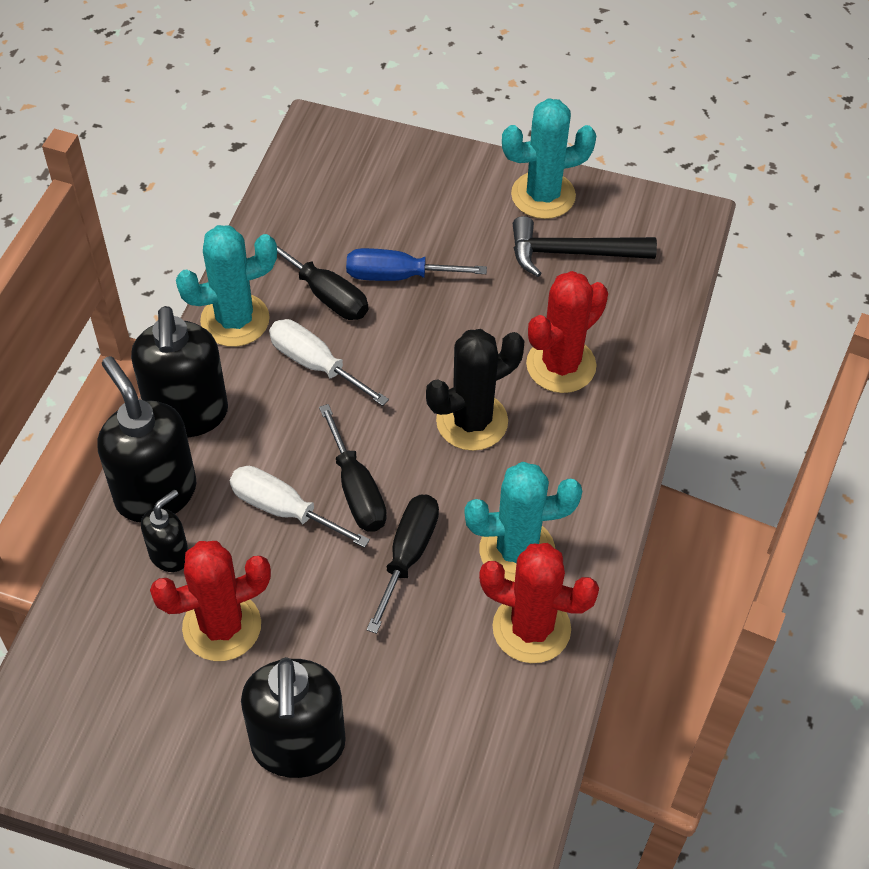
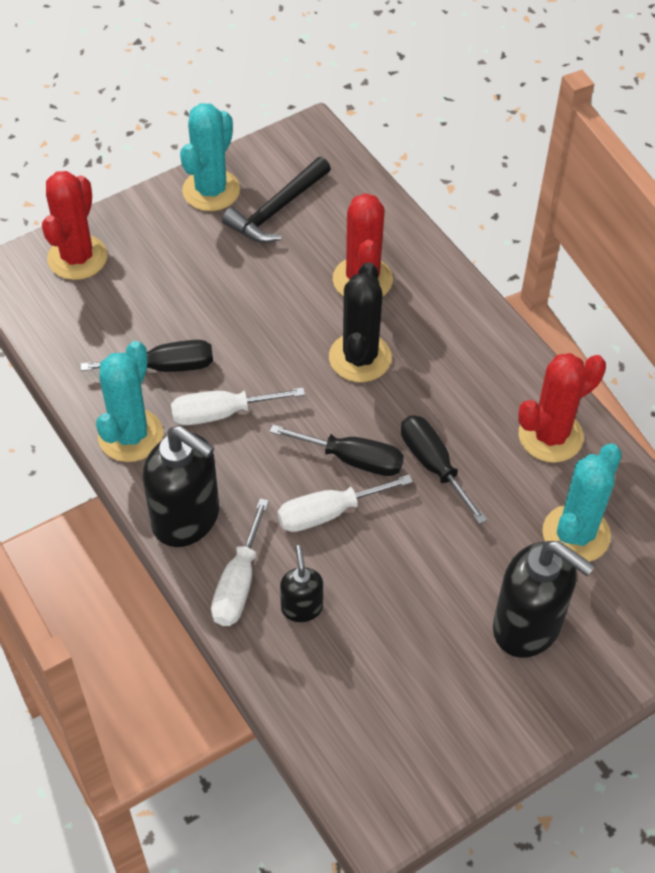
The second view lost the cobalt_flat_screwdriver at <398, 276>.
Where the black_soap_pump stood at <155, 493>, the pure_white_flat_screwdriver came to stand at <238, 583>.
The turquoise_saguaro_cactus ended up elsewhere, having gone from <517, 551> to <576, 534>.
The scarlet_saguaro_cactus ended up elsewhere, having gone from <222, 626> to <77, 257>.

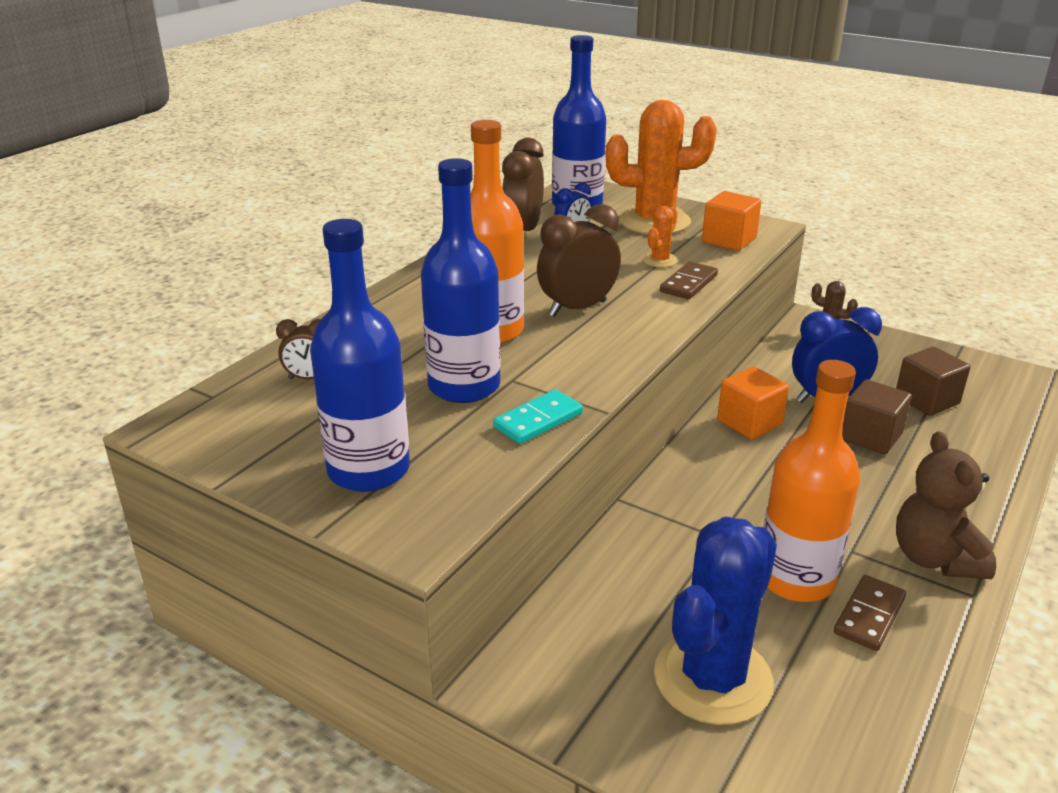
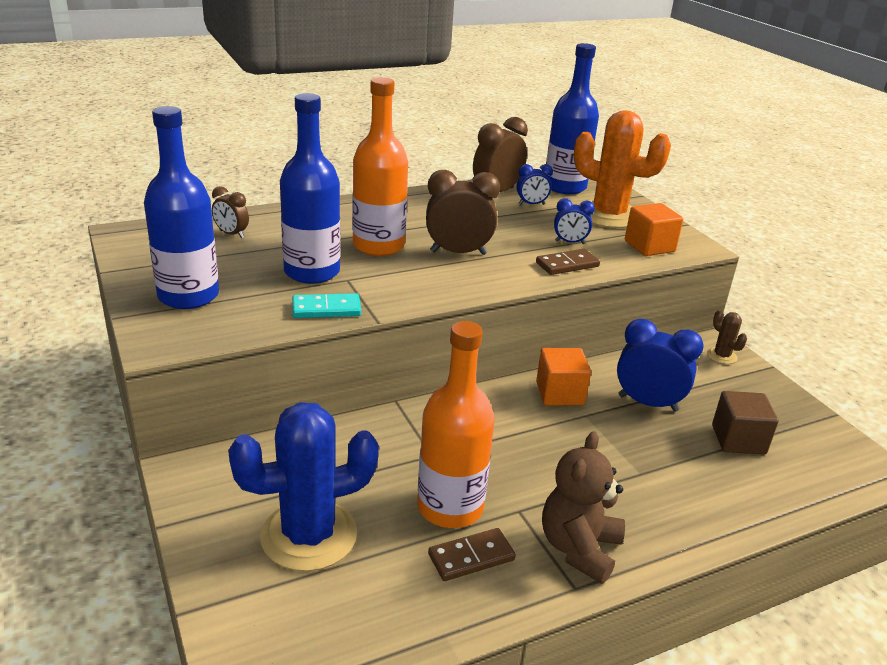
Where the bright_orange_saguaro_cactus stood at <660, 260>, the cobalt_clock came to stand at <570, 242>.
The second view lost the brown_solid_cube at <870, 436>.

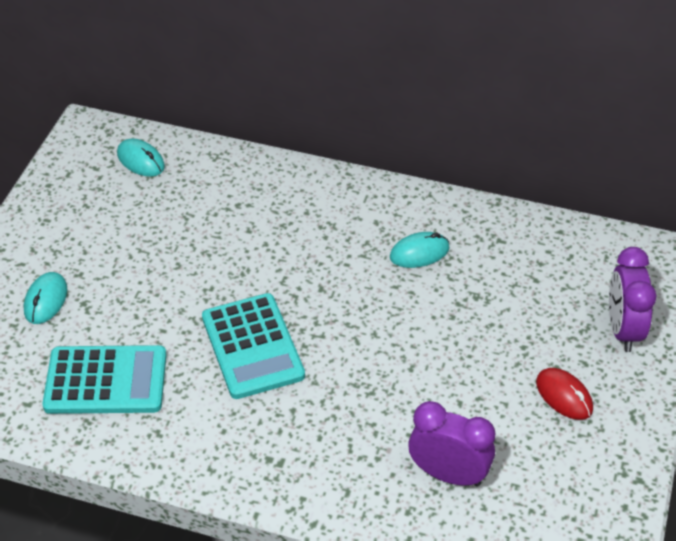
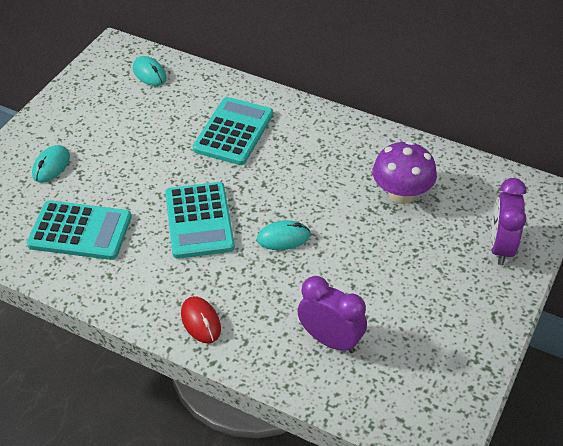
The turquoise_mouse ended up elsewhere, having gone from <419, 253> to <283, 238>.
The scarlet_mouse ended up elsewhere, having gone from <564, 396> to <200, 321>.
The second view gained the turquoise_calculator at <233, 132>.
The second view gained the royal_purple_fungus at <401, 194>.

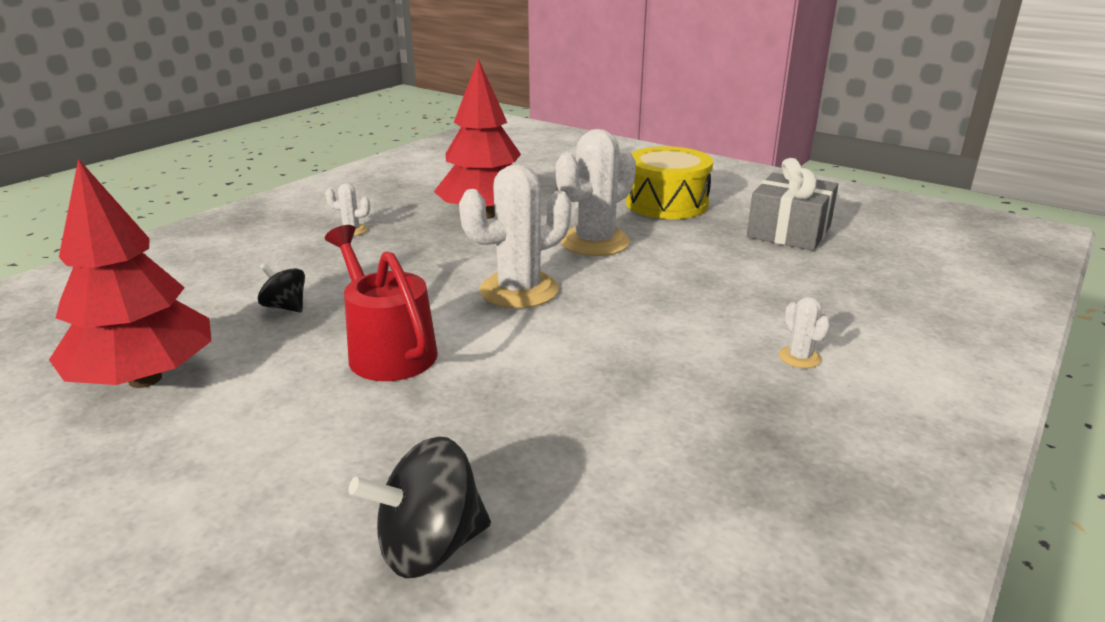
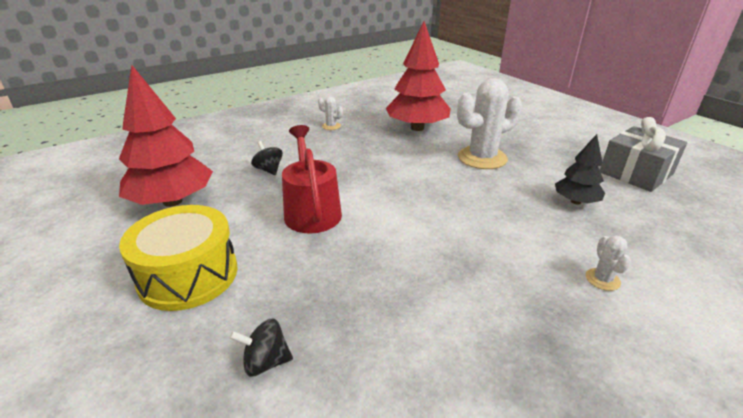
The yellow_drum ended up elsewhere, having gone from <666, 203> to <188, 275>.
The second view lost the pure_white_saguaro_cactus at <519, 290>.
The size of the black_toy_top at <429, 547> changed by a factor of 0.61.
The second view gained the black_tree at <575, 201>.

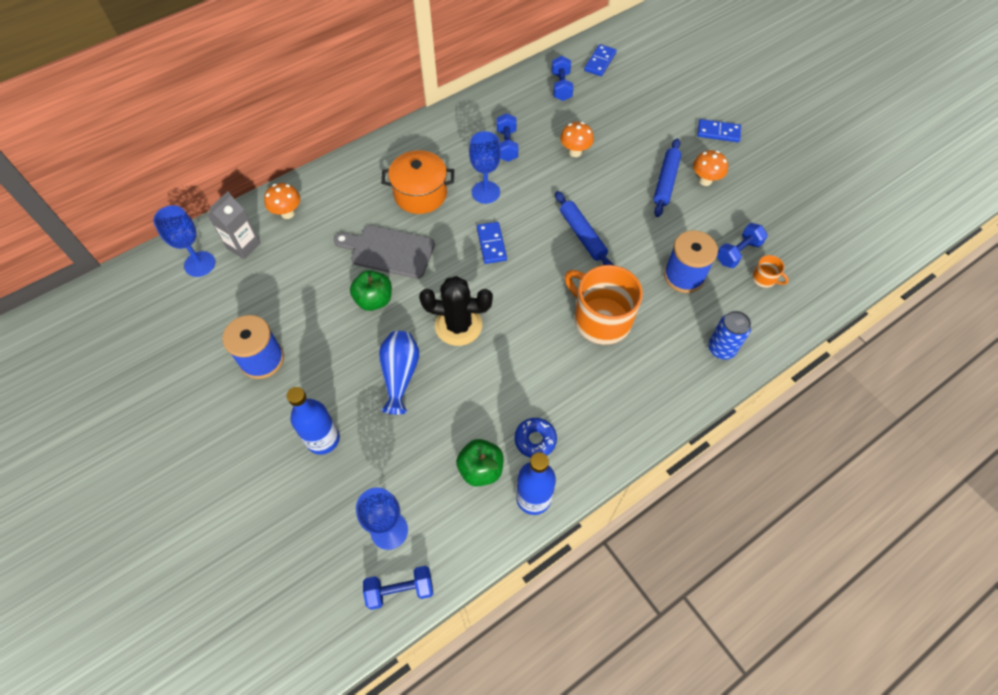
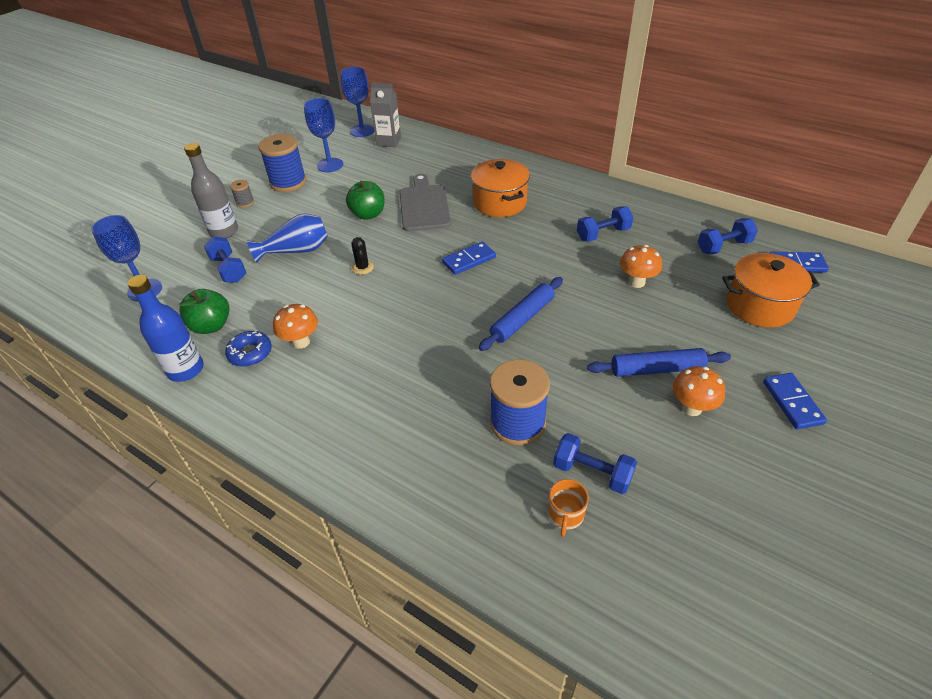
The cobalt_chalice ended up elsewhere, having gone from <485, 192> to <330, 165>.
The bright_orange_fungus ended up elsewhere, having gone from <287, 213> to <301, 342>.
The second view lost the bright_orange_mug at <601, 319>.
The size of the black_saguaro_cactus at <458, 325> changed by a factor of 0.46.
The second view lost the cobalt_can at <721, 349>.
What was the cobalt_flask at <323, 439> turned into the ash-grey_flask at <224, 231>.
The cobalt_hand_weight ended up elsewhere, having gone from <400, 590> to <228, 269>.
The second view gained the ash-grey_spool at <245, 202>.
The second view gained the bright_orange_cooking_pot at <759, 306>.

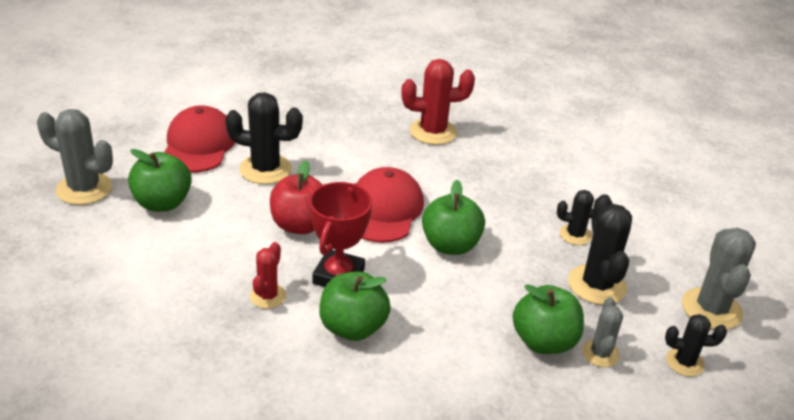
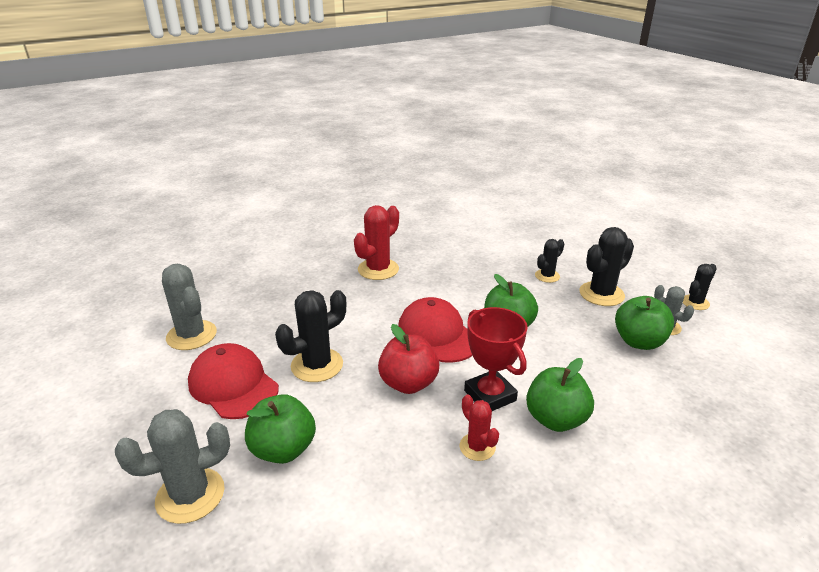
The black_saguaro_cactus at <597, 285> ended up facing another way, 75 degrees counterclockwise from before.
The ash-grey_saguaro_cactus ended up elsewhere, having gone from <711, 309> to <191, 335>.

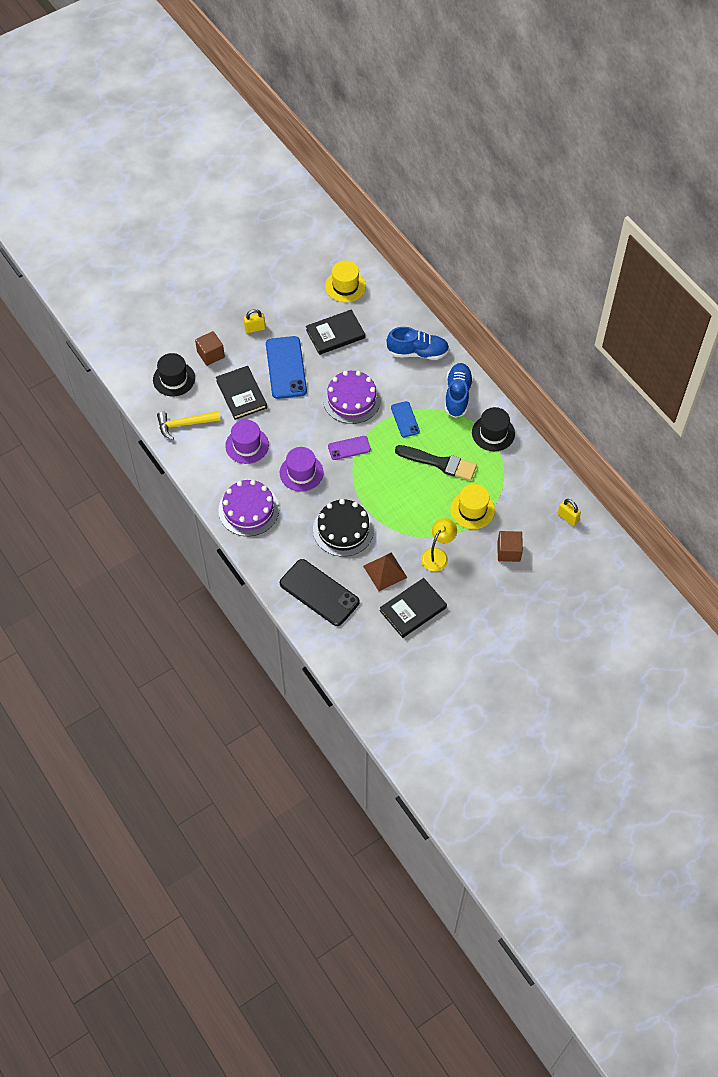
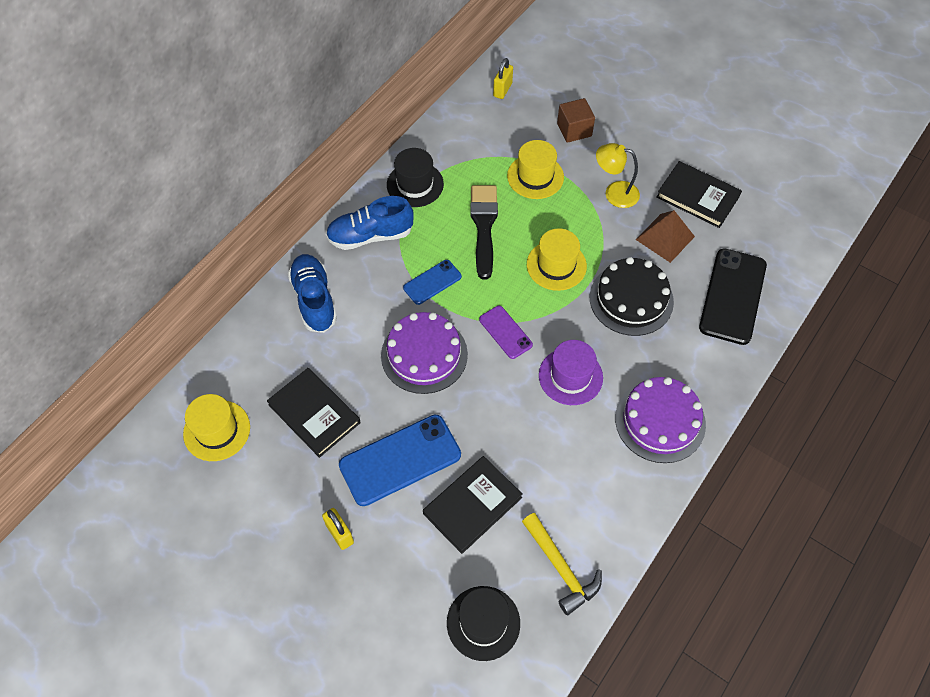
The second view lost the brown_solid_cube at <210, 354>.
The second view lost the royal_purple_hat at <247, 445>.
The second view gained the yellow_hat at <556, 265>.

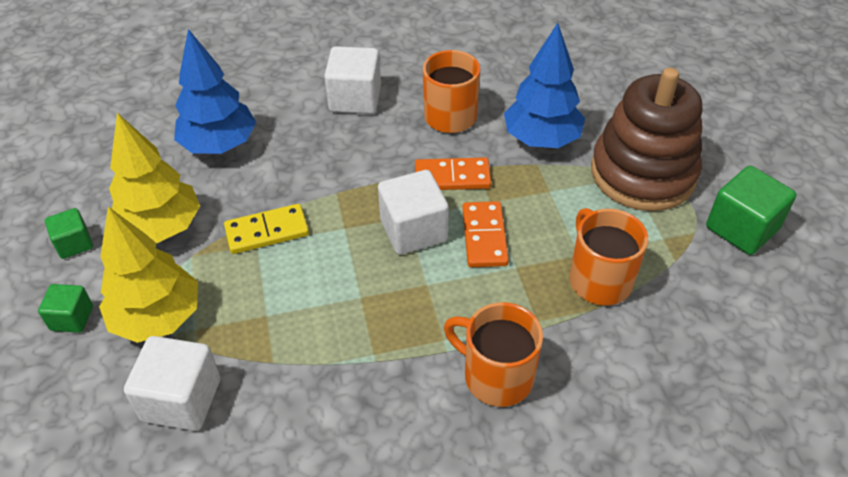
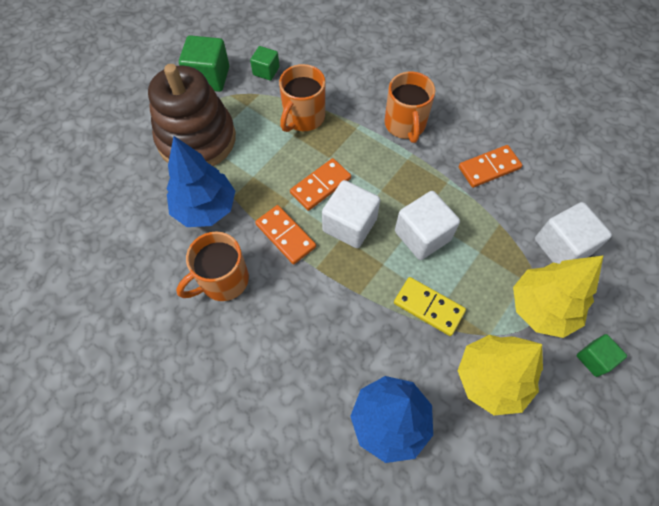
The pure_white_solid_cube ended up elsewhere, having gone from <355, 99> to <422, 236>.
The green_solid_cube ended up elsewhere, having gone from <74, 243> to <266, 71>.
The second view gained the bright_orange_domino_tile at <489, 168>.

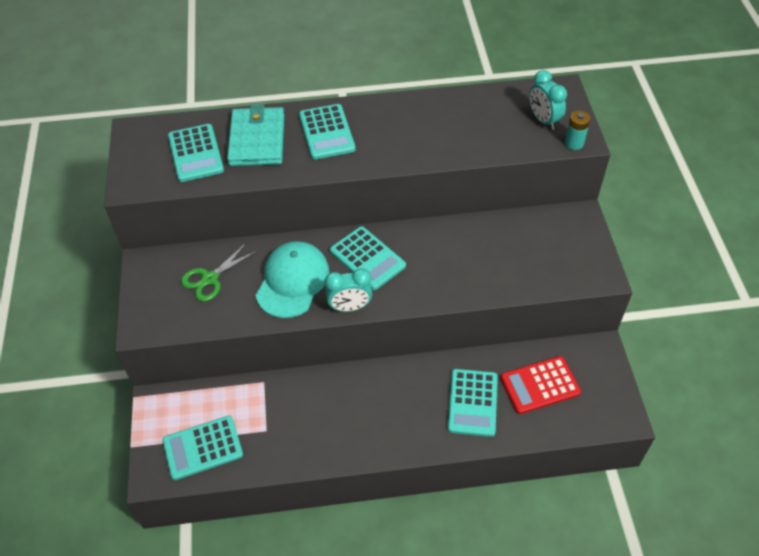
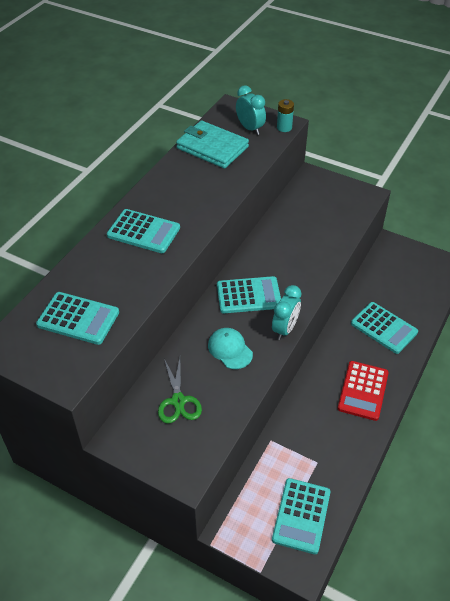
The turquoise_clock at <543, 120> ended up facing another way, 135 degrees counterclockwise from before.
The turquoise_wallet ended up elsewhere, having gone from <257, 140> to <212, 147>.
The size of the turquoise_peaked_cap at <292, 281> changed by a factor of 0.61.
The scarlet_calculator ended up elsewhere, having gone from <540, 385> to <363, 391>.

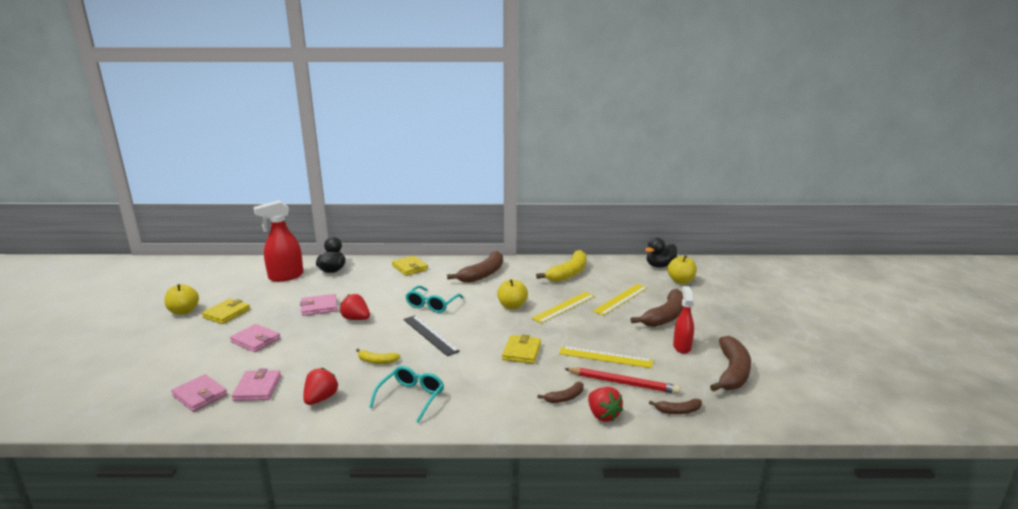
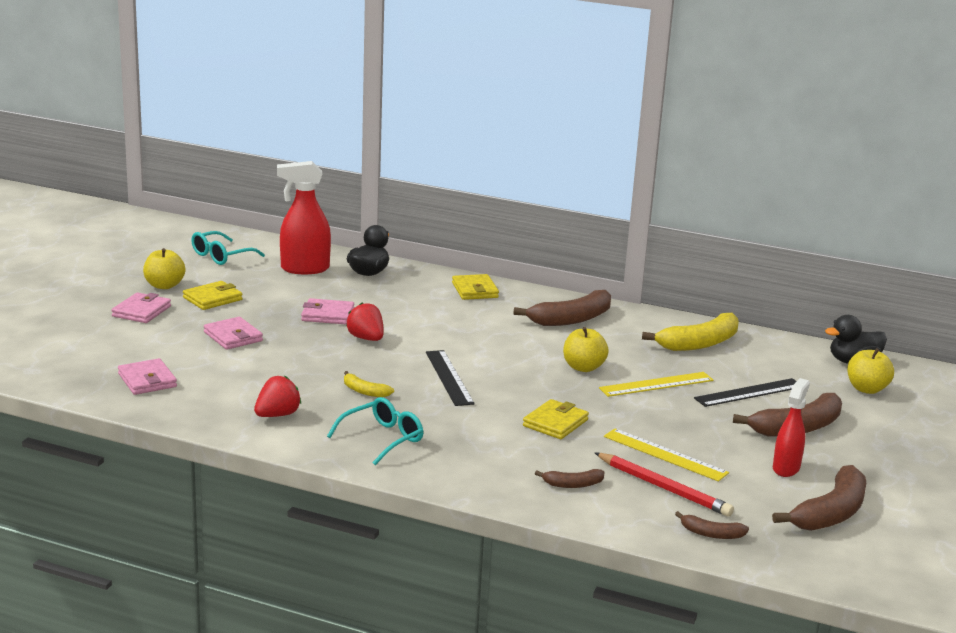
What was the yellow_ruler at <620, 299> turned into the black_ruler at <749, 392>.
The turquoise_eyeglasses ended up elsewhere, having gone from <432, 305> to <222, 256>.
The rose-pink_wallet ended up elsewhere, having gone from <257, 388> to <141, 311>.
The second view lost the scarlet_toy_strawberry at <603, 415>.

